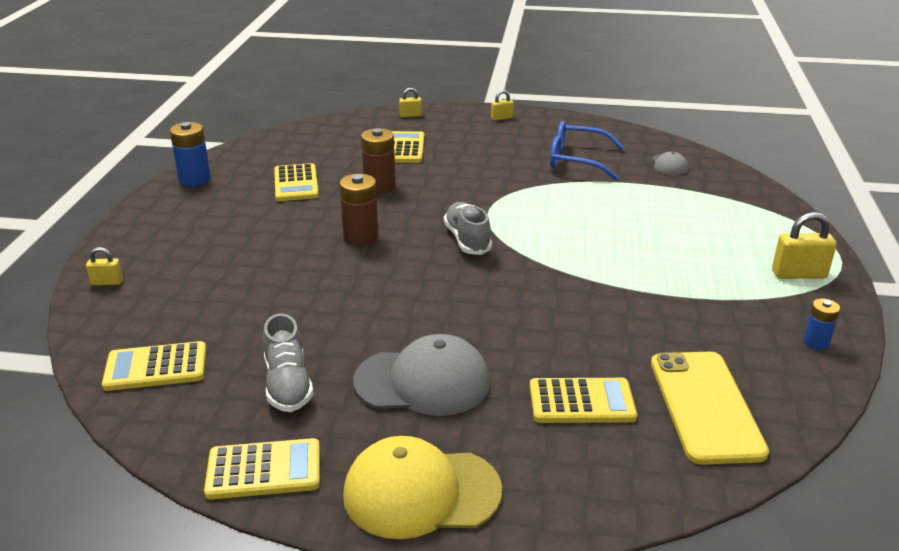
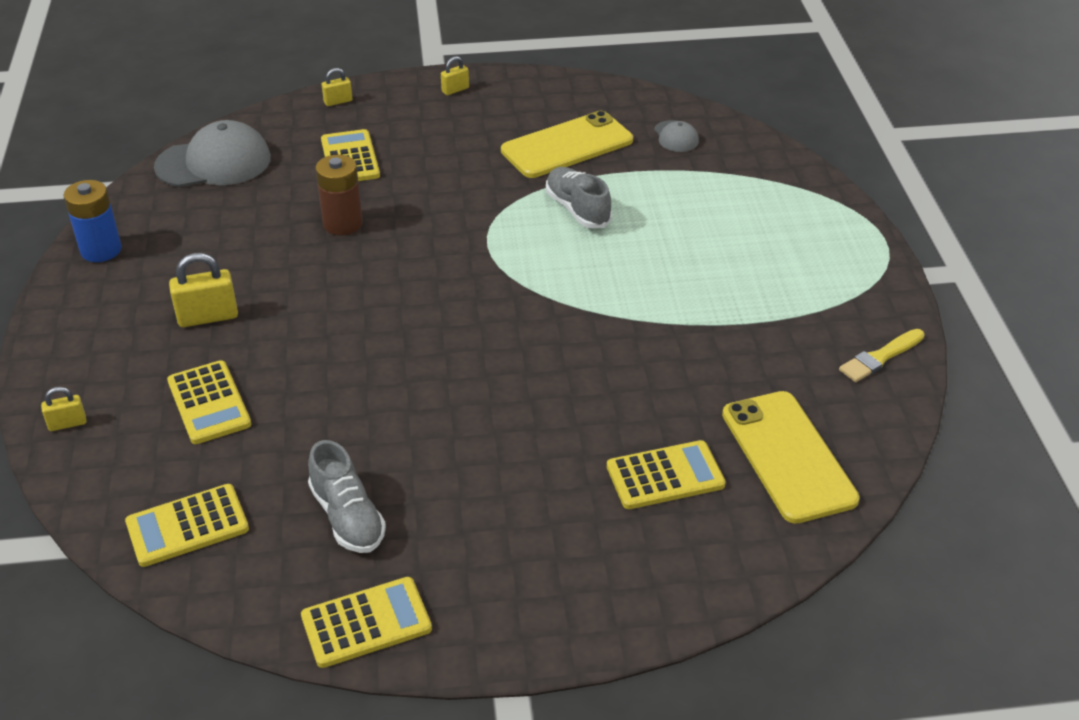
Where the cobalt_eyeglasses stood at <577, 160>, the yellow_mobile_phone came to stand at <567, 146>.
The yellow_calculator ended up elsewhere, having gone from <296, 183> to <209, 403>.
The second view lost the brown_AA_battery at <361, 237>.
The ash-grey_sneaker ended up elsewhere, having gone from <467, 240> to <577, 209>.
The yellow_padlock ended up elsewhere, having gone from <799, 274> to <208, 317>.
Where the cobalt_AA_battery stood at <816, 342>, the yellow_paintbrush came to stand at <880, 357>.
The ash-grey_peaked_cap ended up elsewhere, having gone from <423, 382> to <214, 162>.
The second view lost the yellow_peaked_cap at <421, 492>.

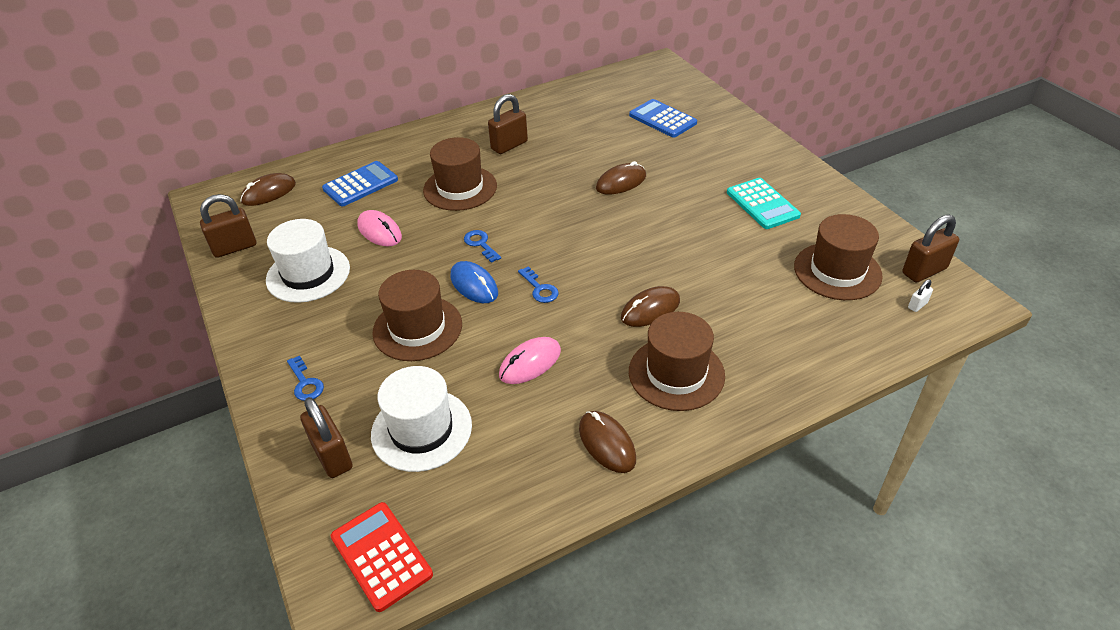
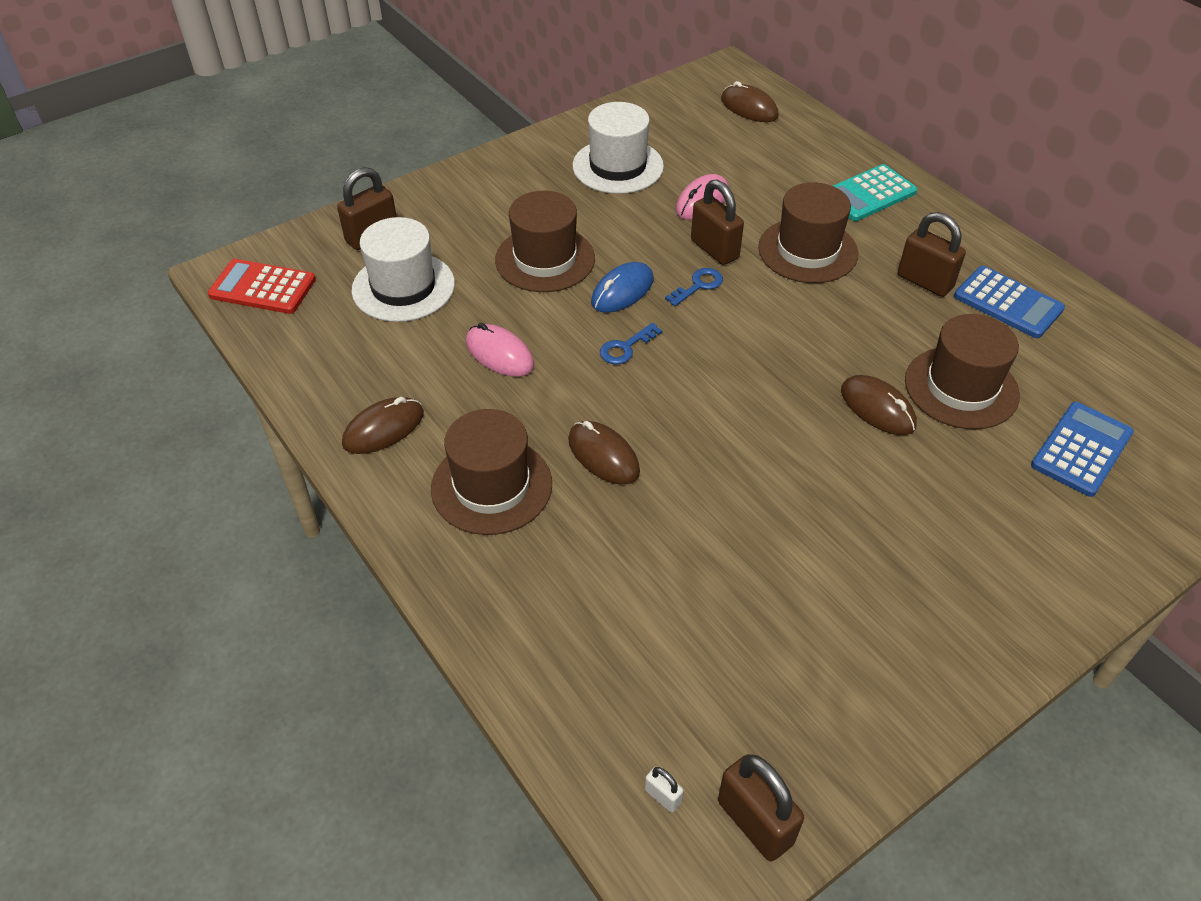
The cobalt_calculator ended up elsewhere, having gone from <360, 184> to <1008, 303>.
The turquoise_calculator ended up elsewhere, having gone from <762, 204> to <869, 194>.
The brown_padlock ended up elsewhere, having gone from <234, 247> to <714, 249>.
The brown_hat ended up elsewhere, having gone from <837, 271> to <961, 387>.
The second view lost the cobalt_door_key at <305, 383>.
The scarlet_calculator at <381, 556> ended up facing another way, 120 degrees counterclockwise from before.

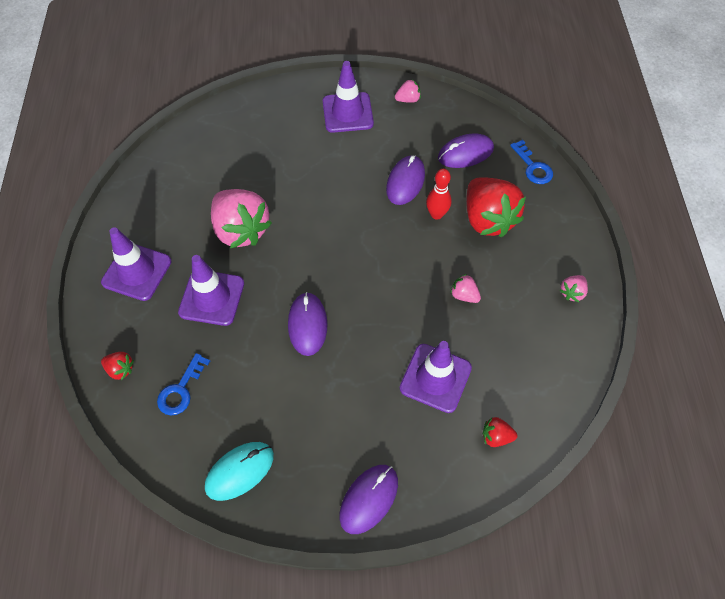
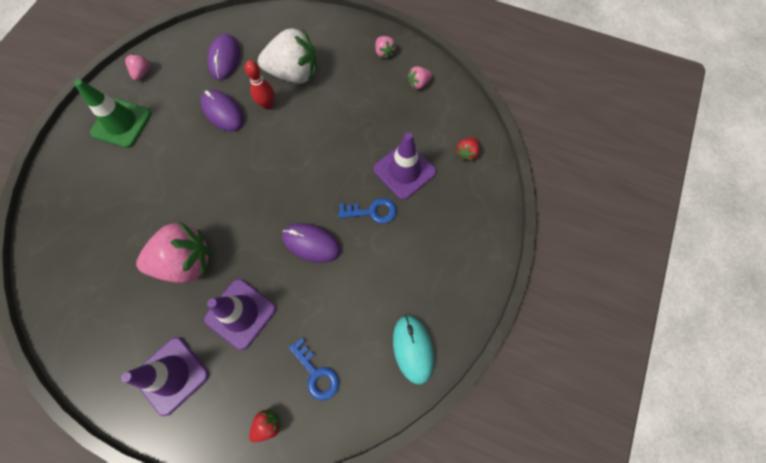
What was the royal_purple_traffic_cone at <347, 113> turned into the green_traffic_cone at <121, 123>.
The cobalt_door_key ended up elsewhere, having gone from <533, 167> to <372, 211>.
What was the scarlet_toy_strawberry at <487, 219> turned into the pure_white_toy_strawberry at <294, 73>.
The rose-pink_toy_strawberry ended up elsewhere, having gone from <464, 295> to <418, 83>.
The second view lost the royal_purple_mouse at <369, 499>.

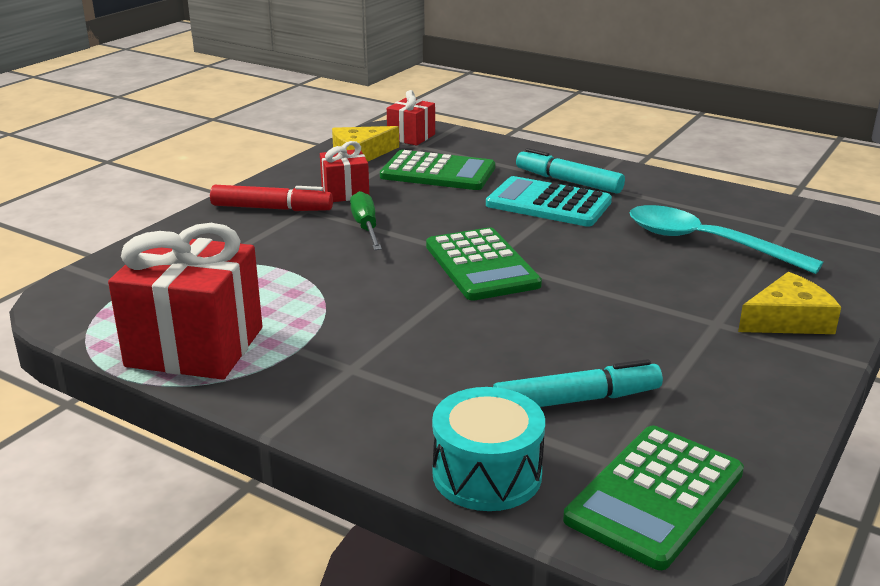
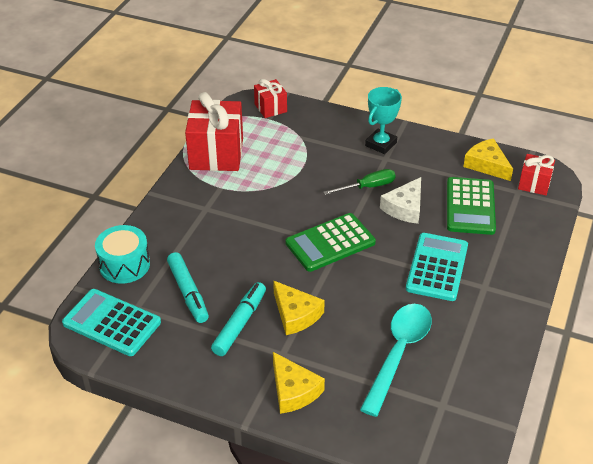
The scarlet_wrapped_gift ended up elsewhere, having gone from <345, 193> to <270, 108>.
The turquoise_marker ended up elsewhere, having gone from <568, 181> to <240, 323>.
Where the scarlet_marker stood at <272, 208>, the turquoise_prize_cup came to stand at <381, 144>.
What was the green_calculator at <655, 496> turned into the turquoise_calculator at <112, 323>.
The second view gained the pure_white_cheese at <405, 208>.
The second view gained the yellow_cheese at <295, 314>.

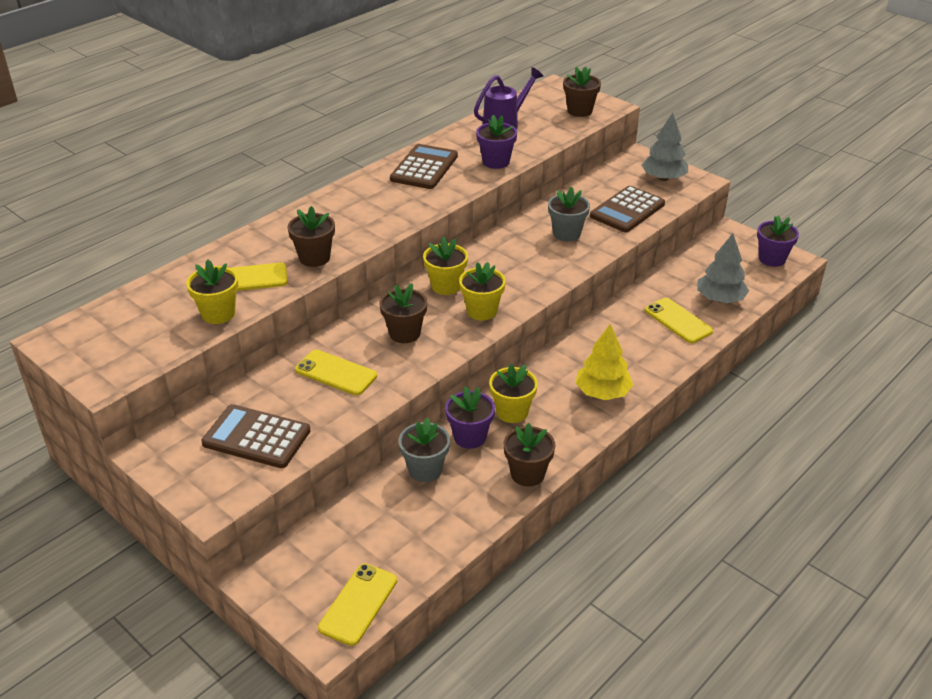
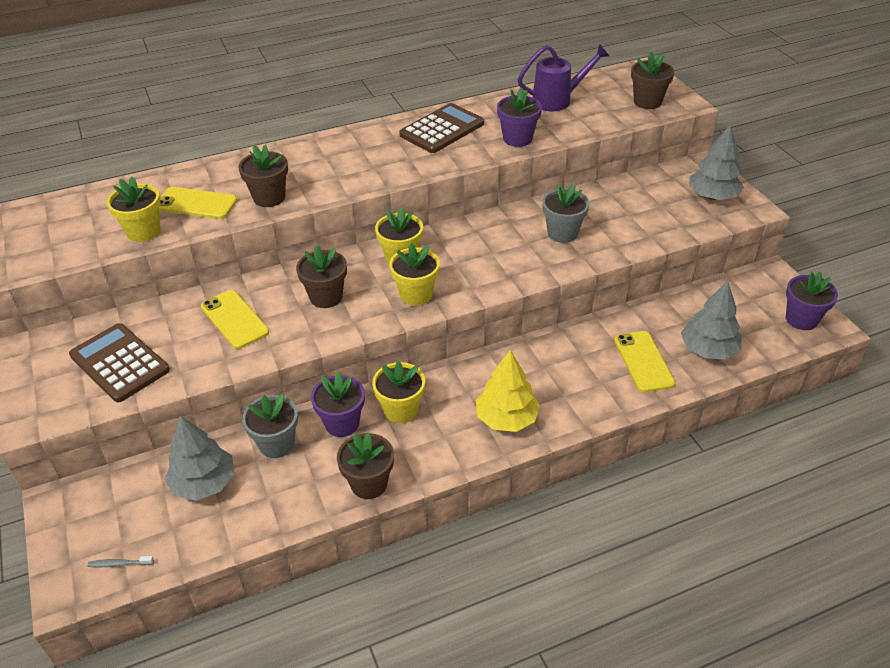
The second view lost the brown_calculator at <627, 210>.
Where the yellow_mobile_phone stood at <358, 604>, the ash-grey_dental_brush came to stand at <119, 564>.
The second view gained the ash-grey_tree at <204, 483>.

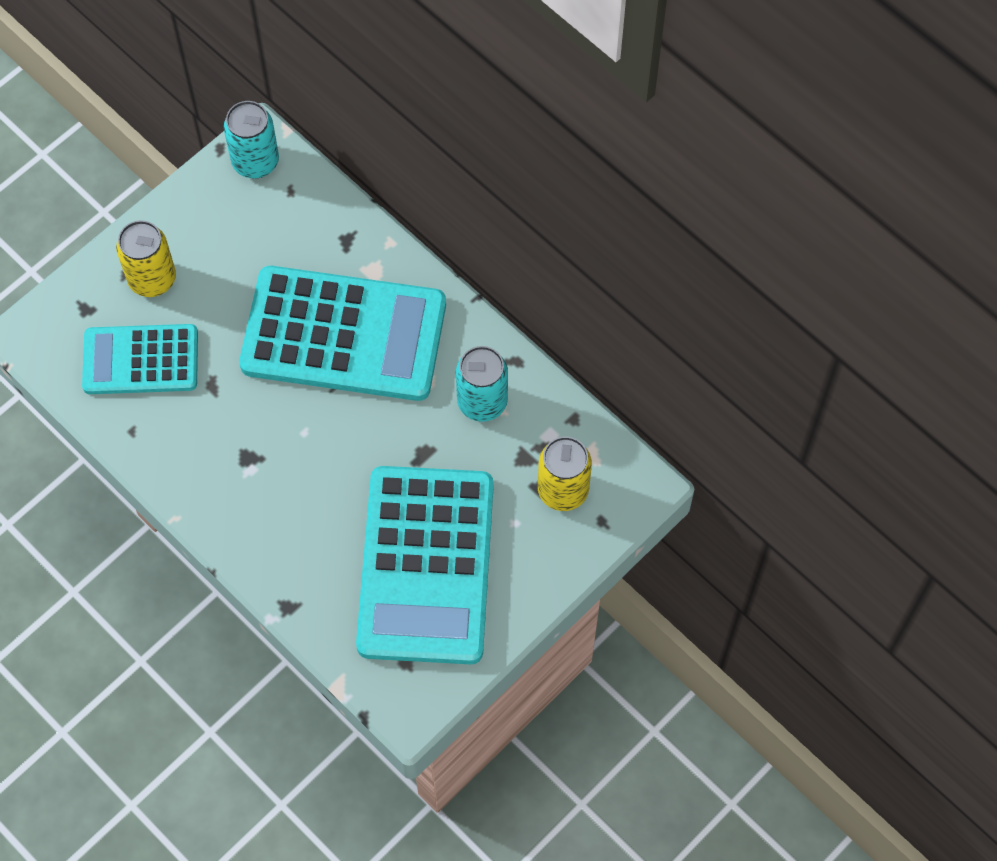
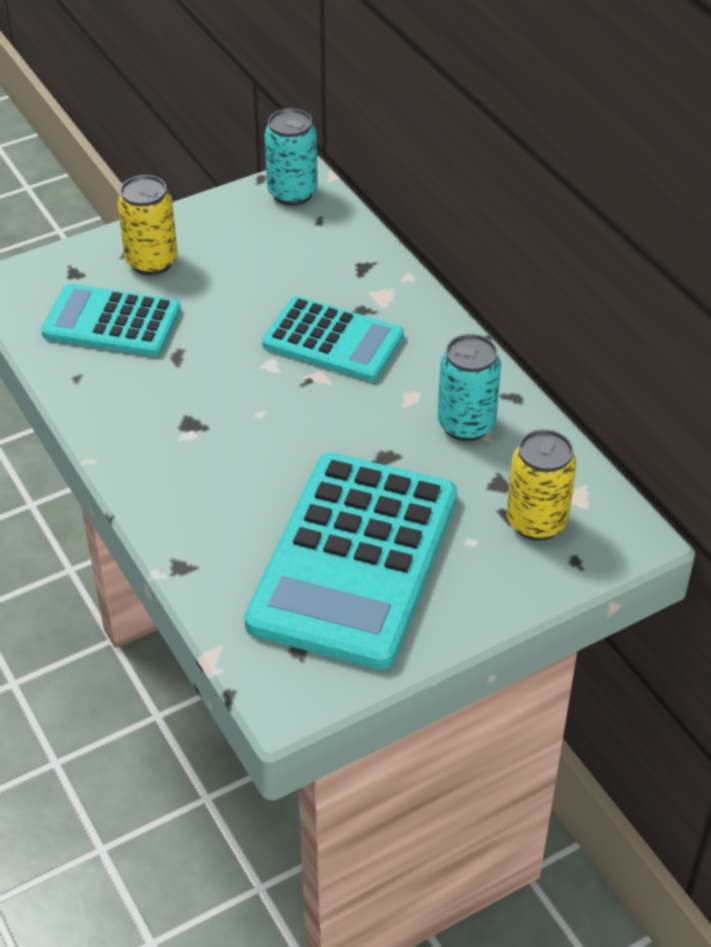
The size of the turquoise_calculator at <344, 335> changed by a factor of 0.59.

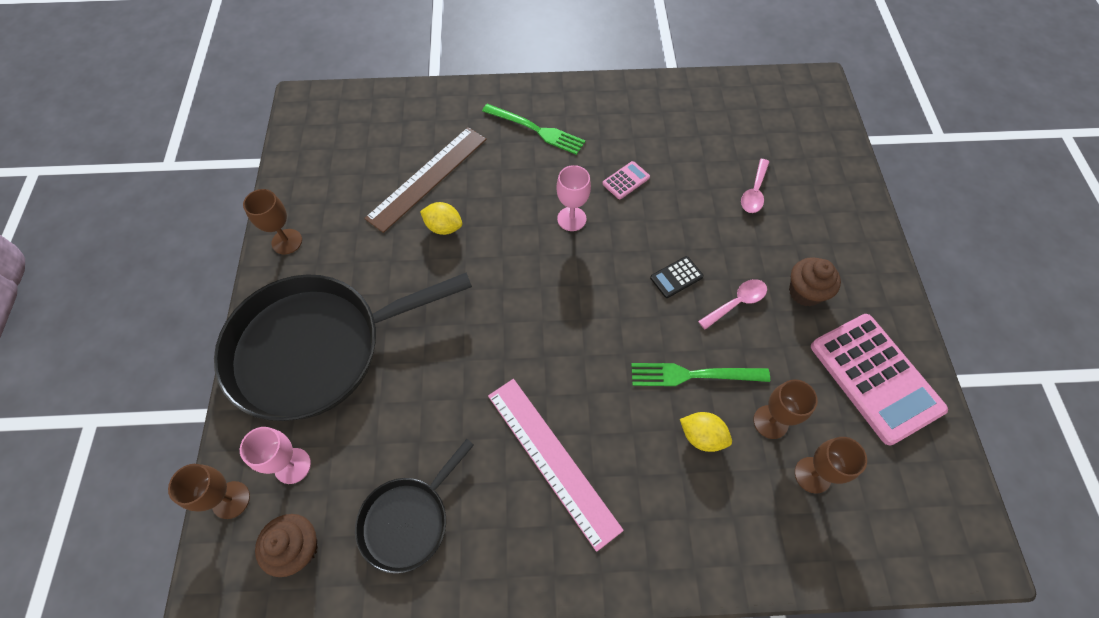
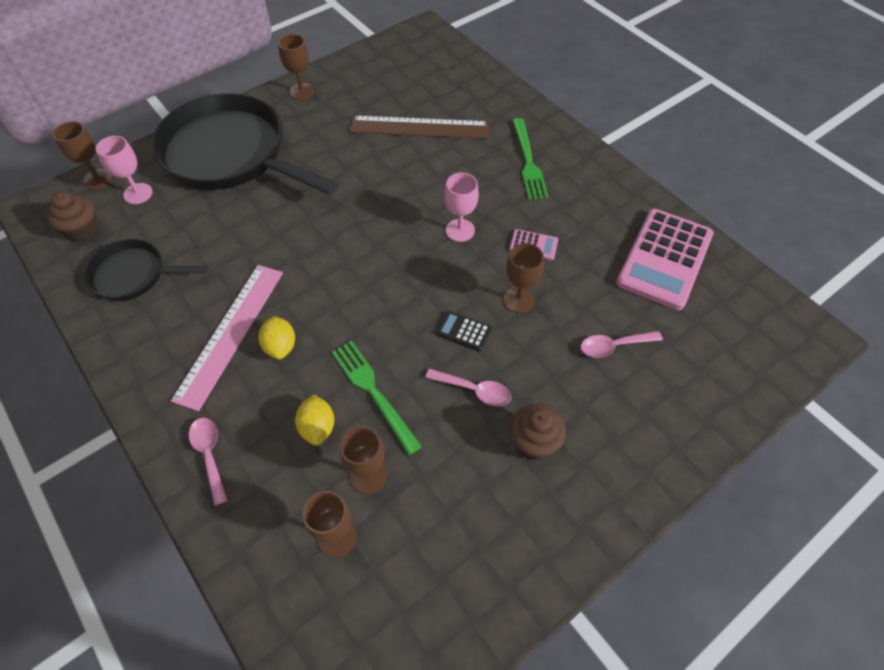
The yellow_lemon ended up elsewhere, having gone from <444, 227> to <280, 346>.
The rose-pink_calculator ended up elsewhere, having gone from <875, 378> to <664, 259>.
The second view gained the brown_chalice at <519, 300>.
The second view gained the rose-pink_tablespoon at <209, 455>.

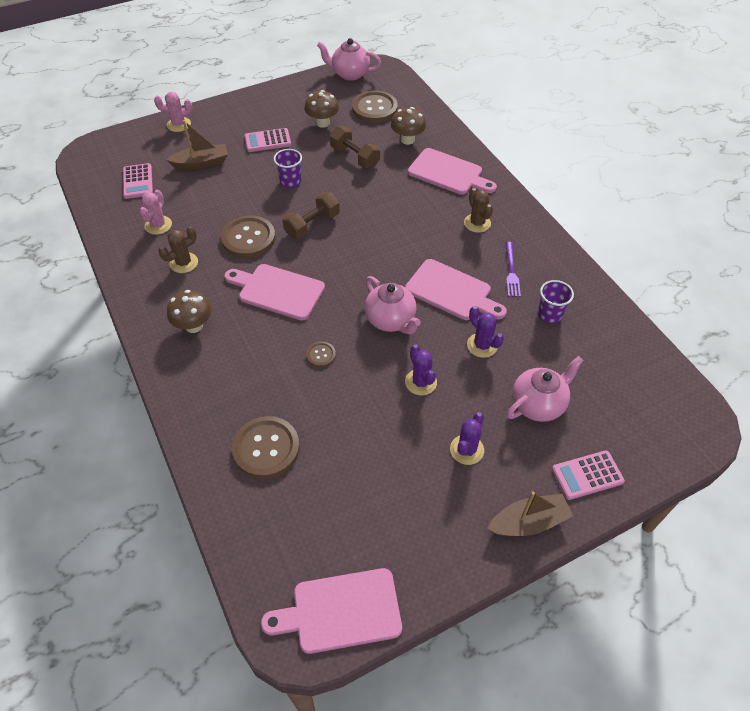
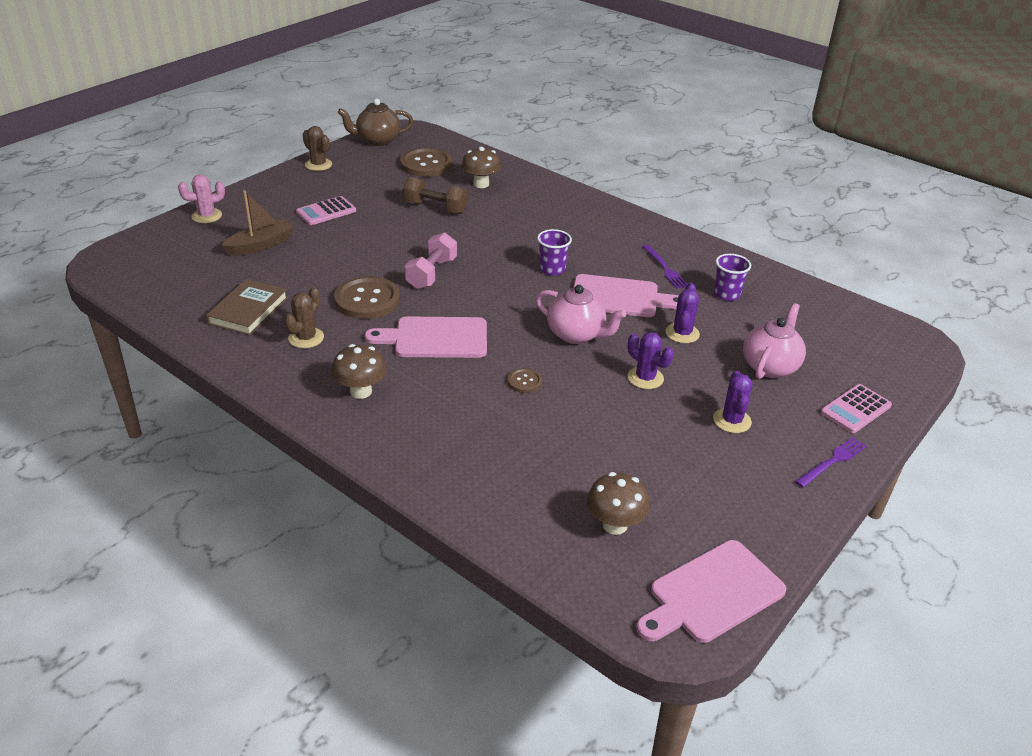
What was the rose-pink_tea_pot at <350, 74> turned into the brown_tea_pot at <377, 140>.
The brown_fungus ended up elsewhere, having gone from <322, 123> to <614, 525>.
The second view lost the rose-pink_bread_board at <448, 173>.
The royal_purple_tumbler ended up elsewhere, having gone from <290, 181> to <552, 269>.
The second view lost the rose-pink_calculator at <138, 181>.
The brown_saguaro_cactus ended up elsewhere, having gone from <477, 223> to <318, 165>.
Where the rose-pink_saguaro_cactus stood at <158, 225>, the brown_book came to stand at <248, 311>.
What was the brown_hand_weight at <312, 225> turned into the rose-pink_hand_weight at <431, 274>.
The royal_purple_saguaro_cactus at <482, 345> ended up facing another way, 75 degrees clockwise from before.
The second view lost the brown_sewing_button at <266, 448>.
Where the brown_toy_boat stood at <528, 522>, the royal_purple_table_fork came to stand at <832, 461>.

